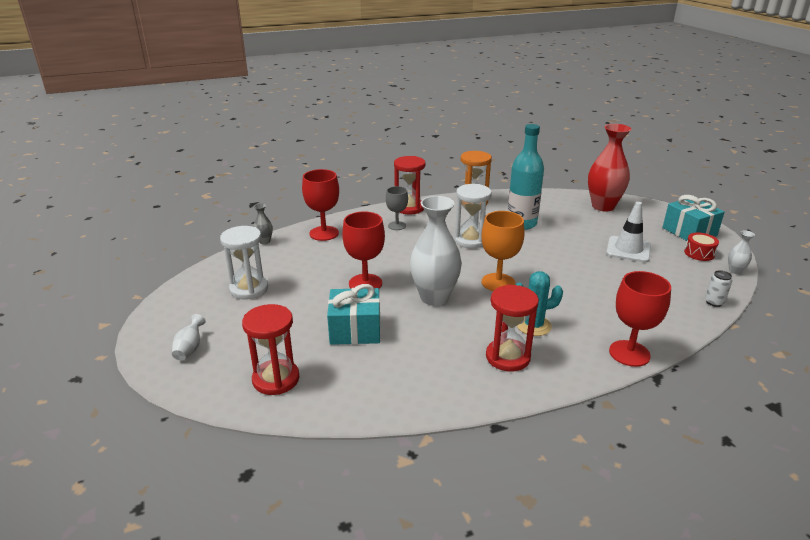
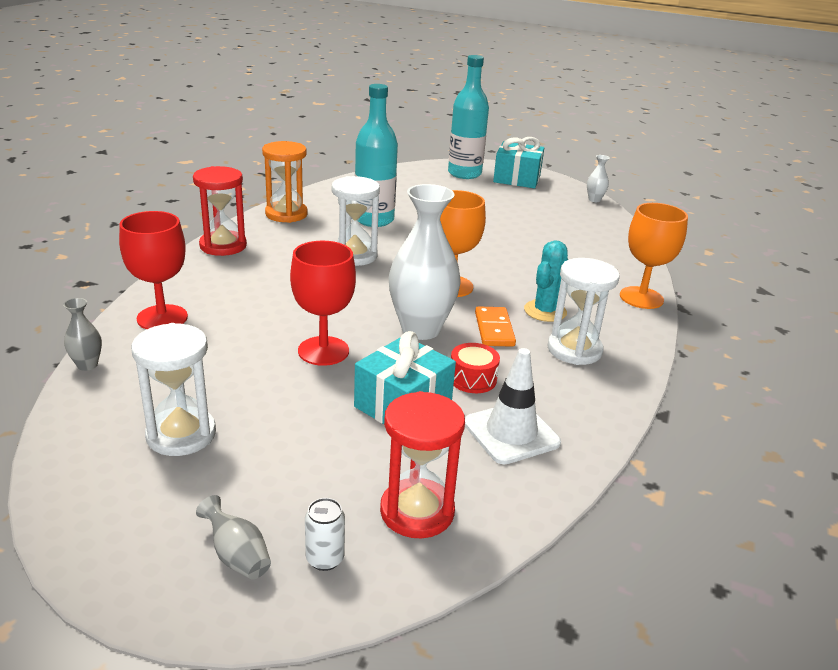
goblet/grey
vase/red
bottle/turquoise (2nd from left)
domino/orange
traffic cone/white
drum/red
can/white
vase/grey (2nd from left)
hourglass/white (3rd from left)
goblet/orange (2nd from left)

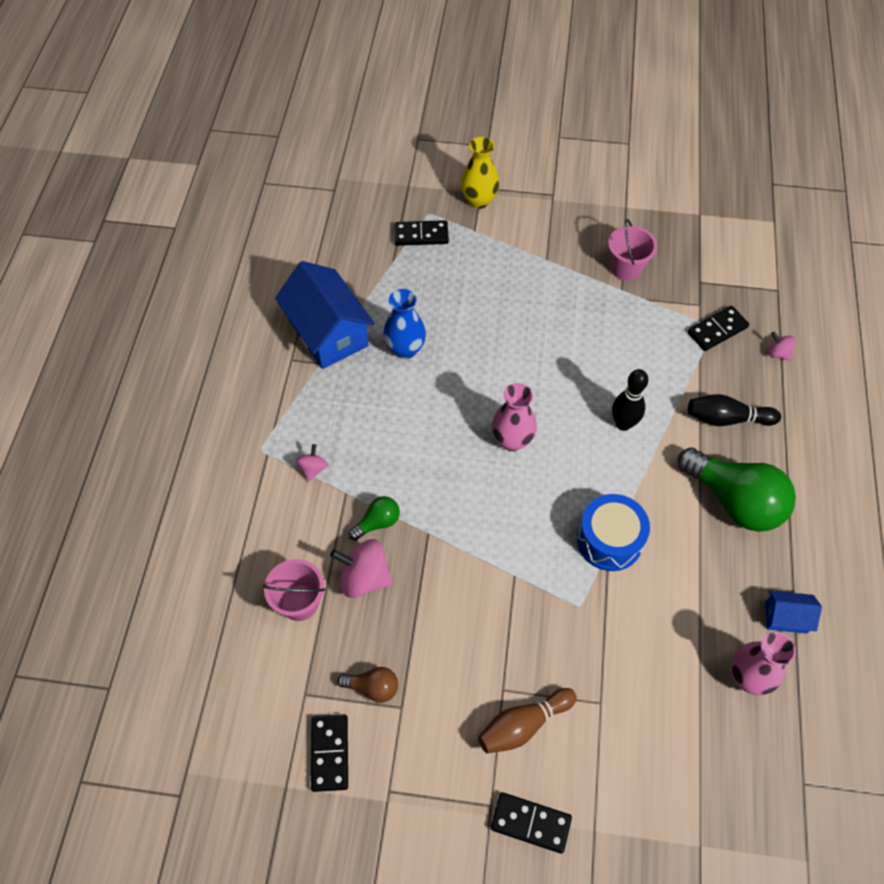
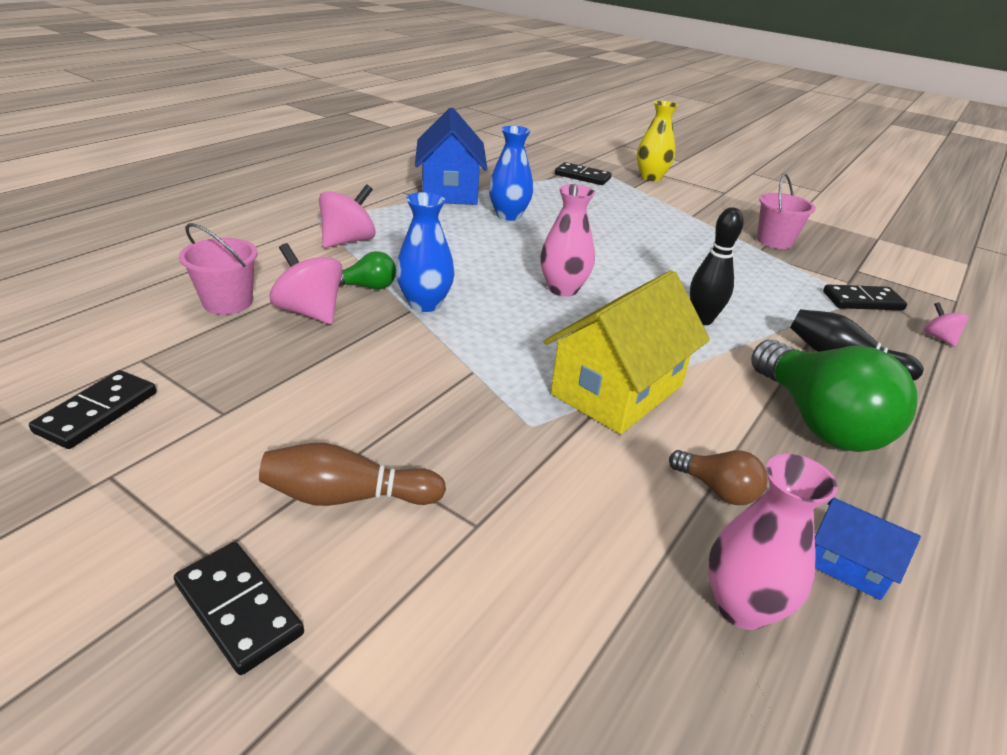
vase/blue (1st from left)
light bulb/brown
house/yellow
spinning top/pink (2nd from left)

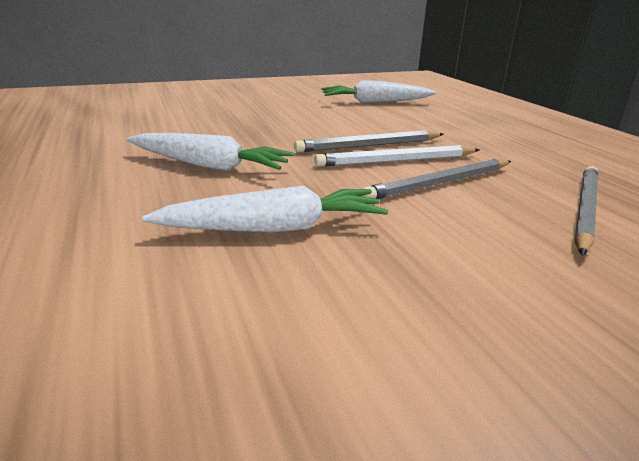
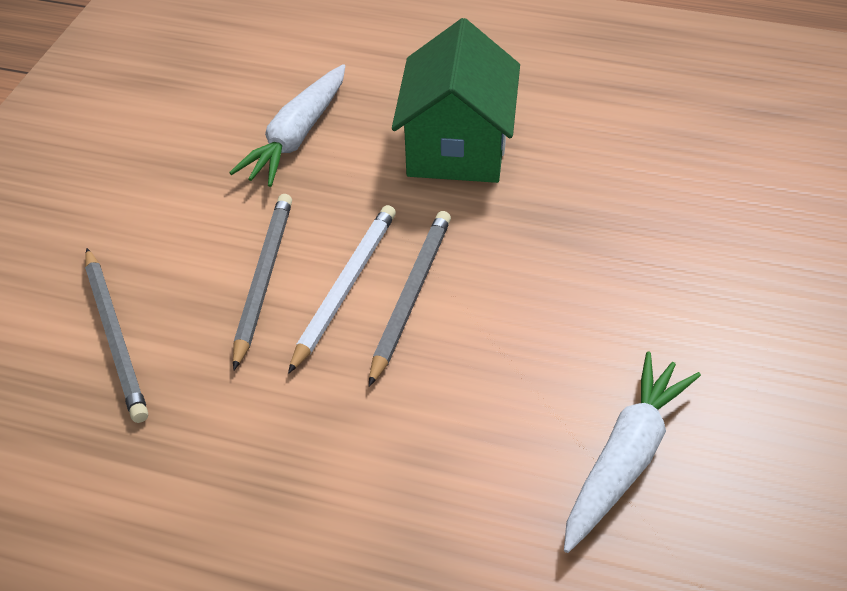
house/green

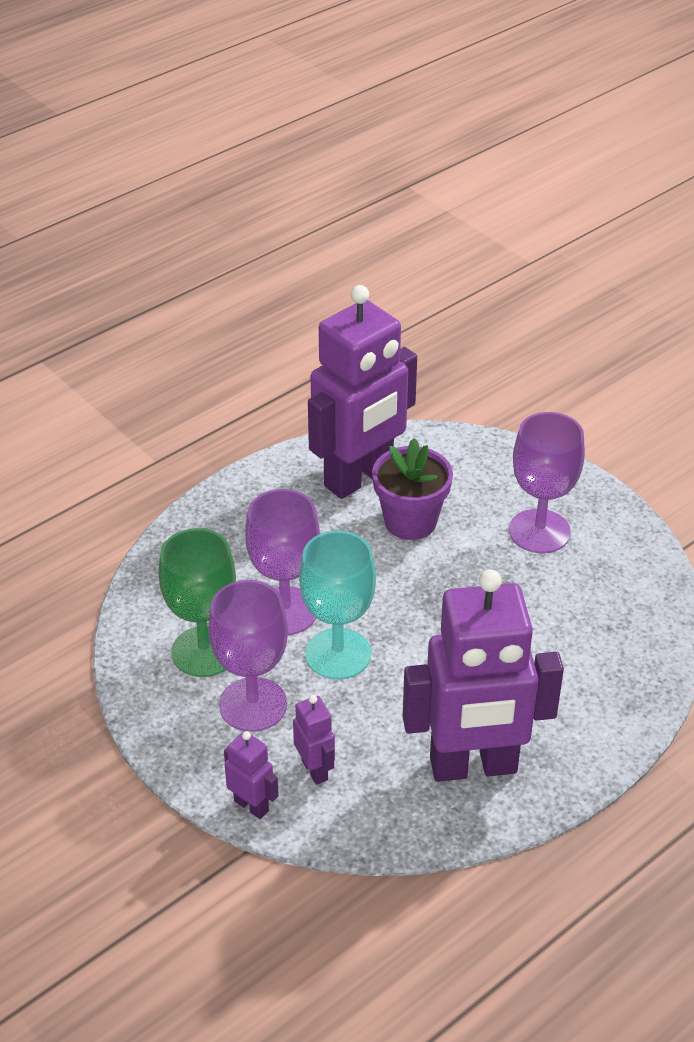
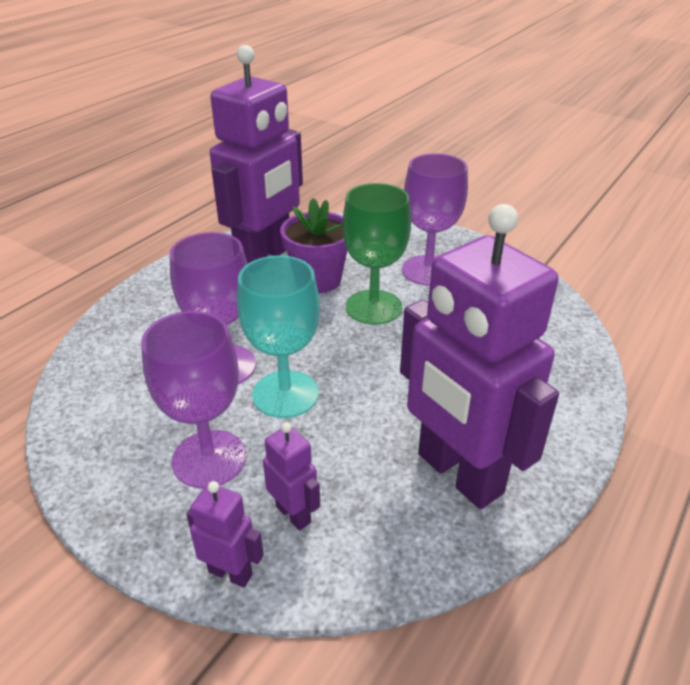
goblet/green
robot/purple (4th from left)

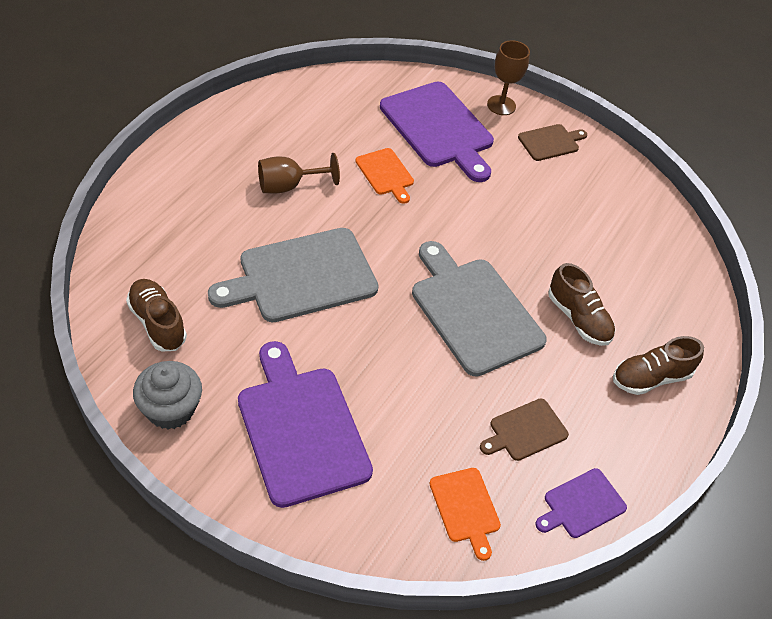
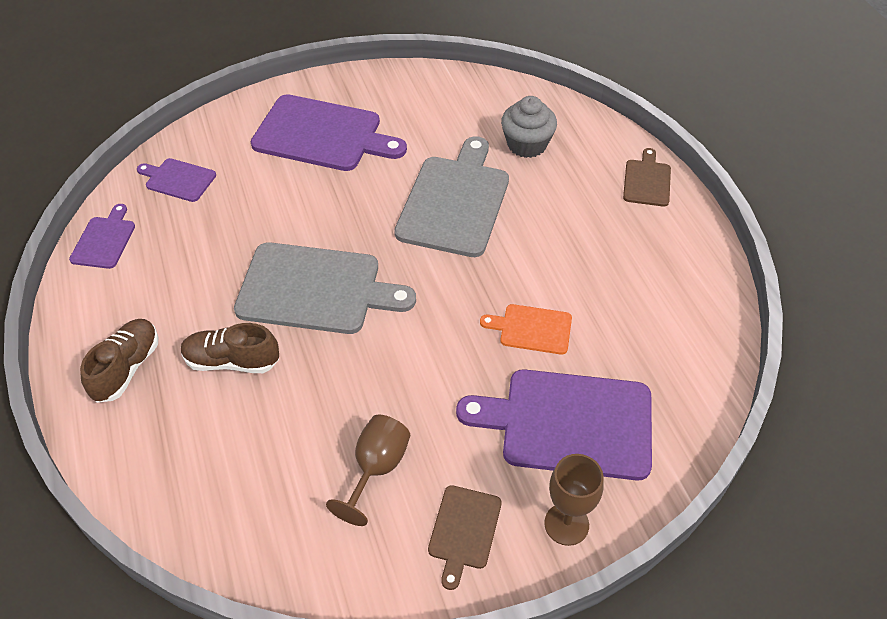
shoe/brown (1st from left in the first image)
cupcake/grey
goblet/brown (1st from left)
cutting board/brown (2nd from left)
cutting board/purple (2nd from left)

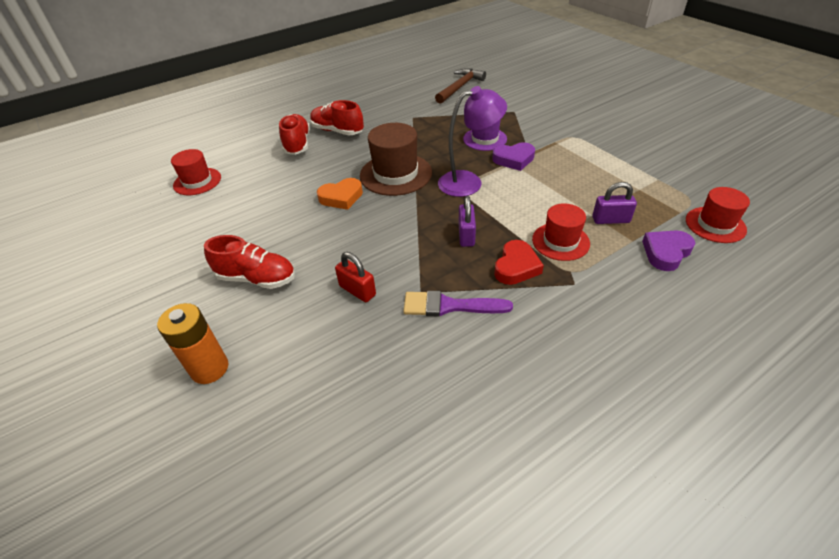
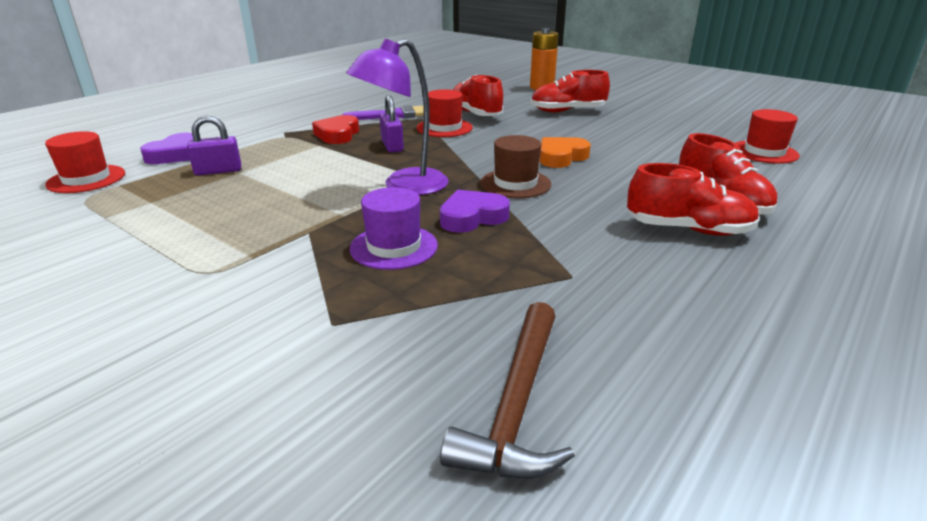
heart/purple (2nd from left)
hat/red (2nd from left)
shoe/red (1st from left)
hat/brown

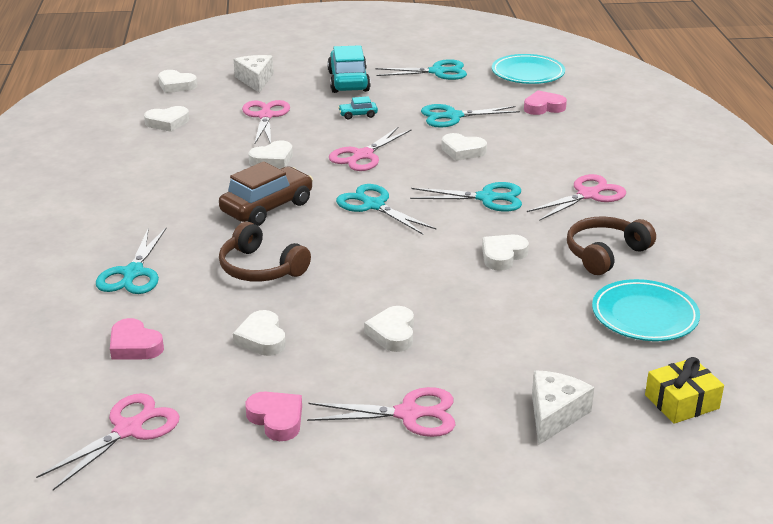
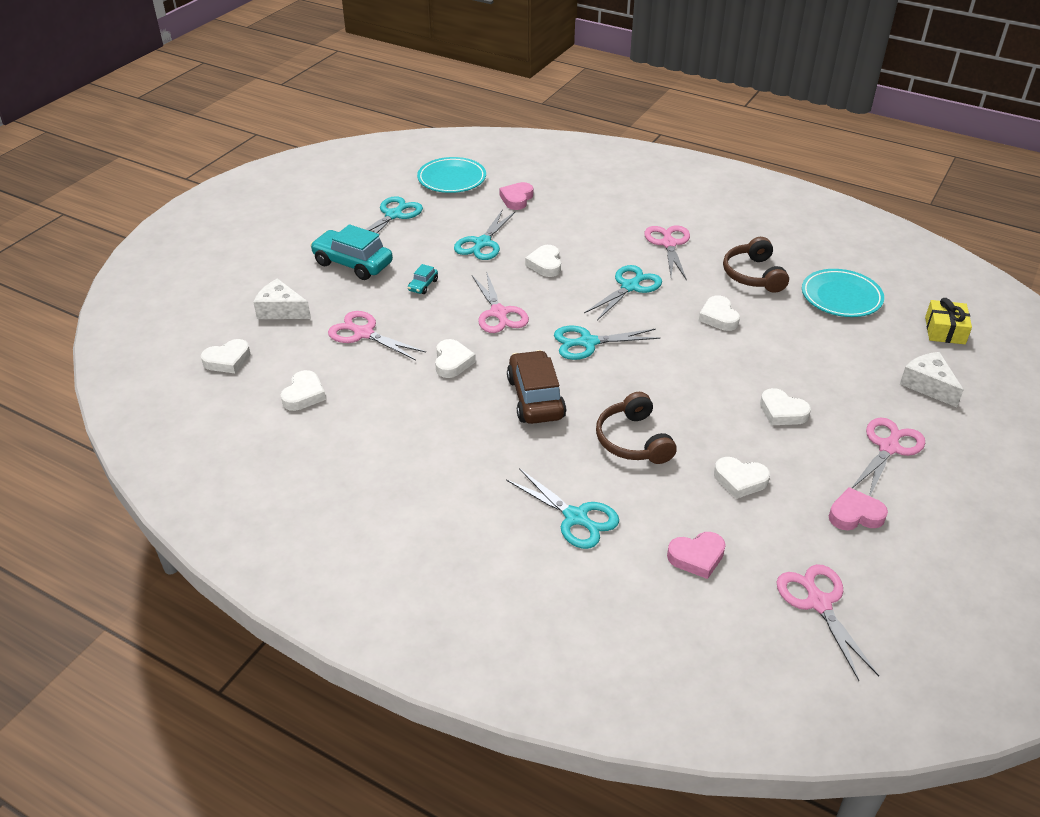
headphones/brown (1st from left)
heart/white (4th from left)

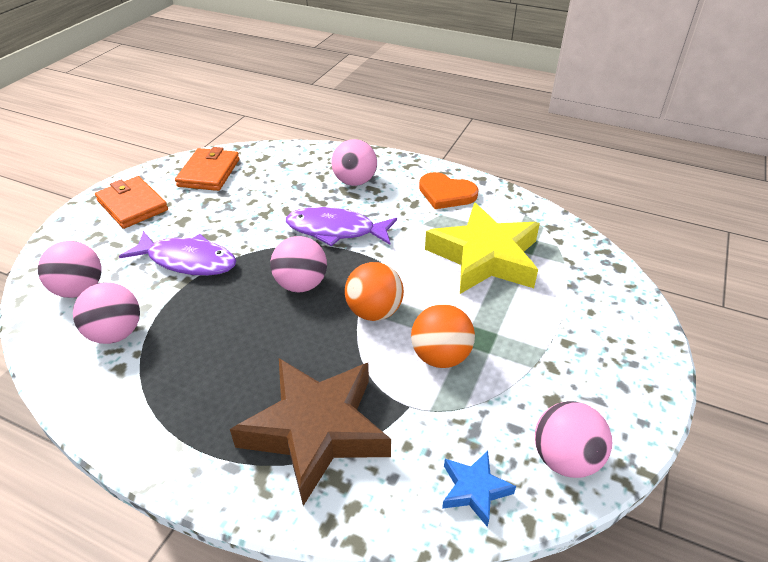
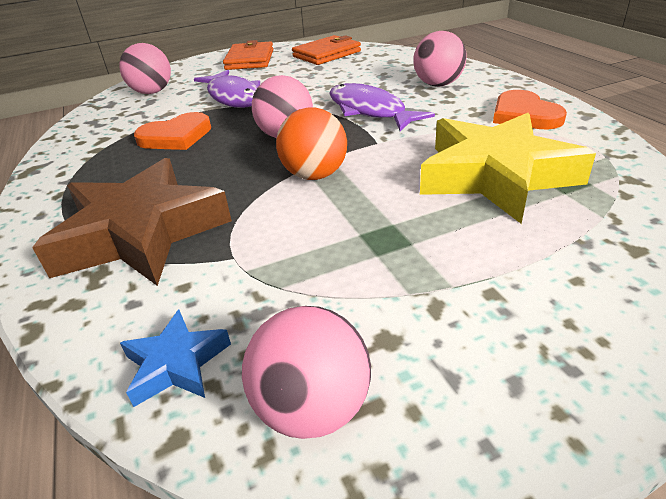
ball/pink (2nd from left in the first image)
ball/orange (2nd from left in the first image)
heart/orange (1st from left)

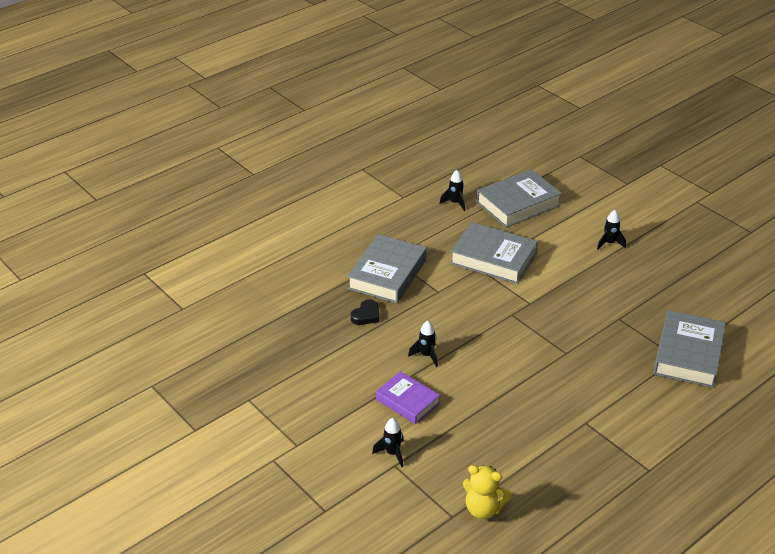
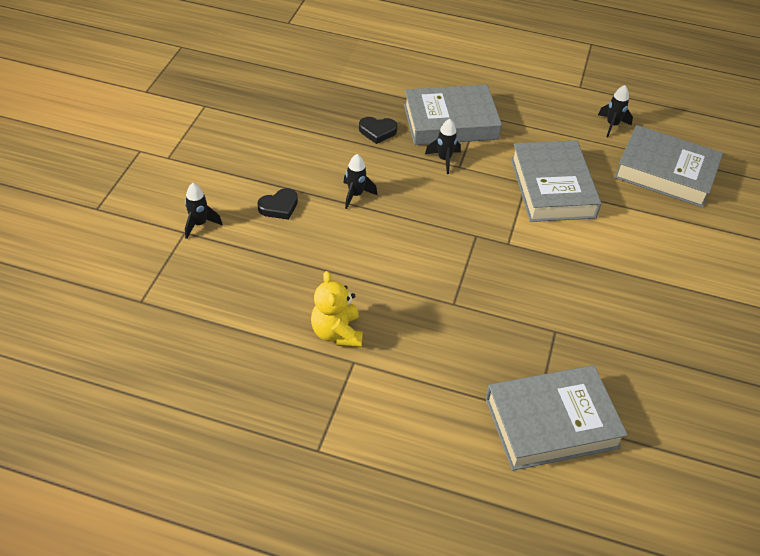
teddy bear/yellow
rocket/black (3rd from left)
heart/black (1st from left)

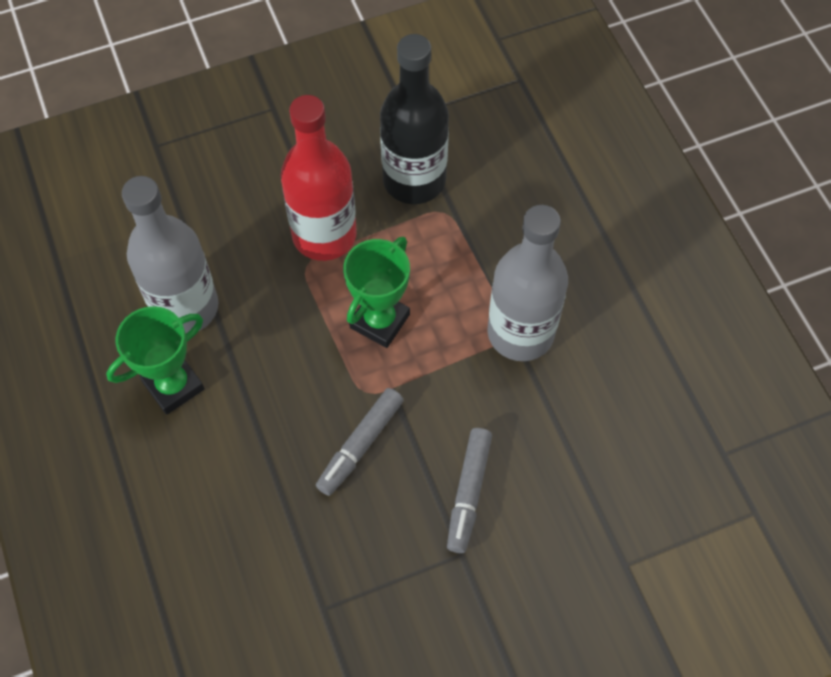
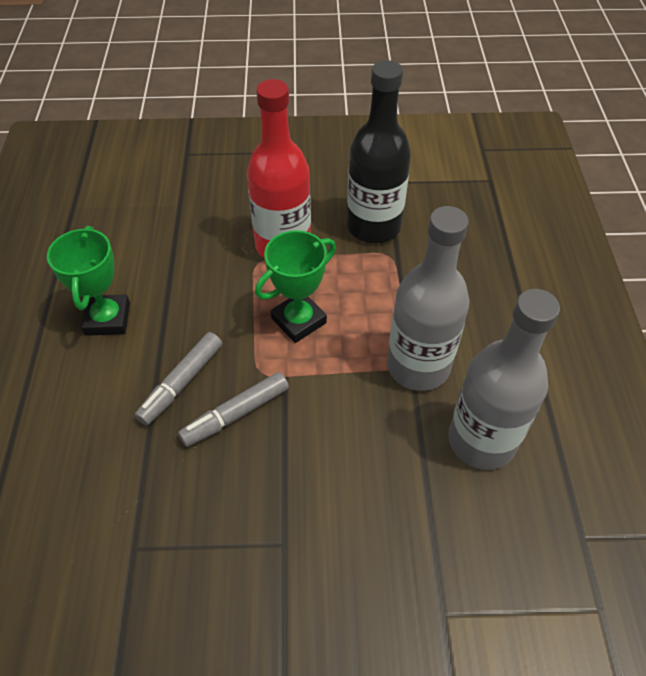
bottle/grey (2nd from left)
marker/grey (1st from left)
trophy/green (1st from left)

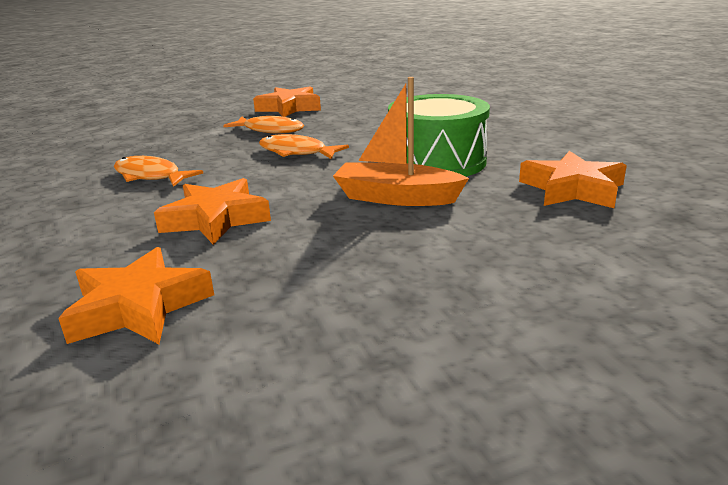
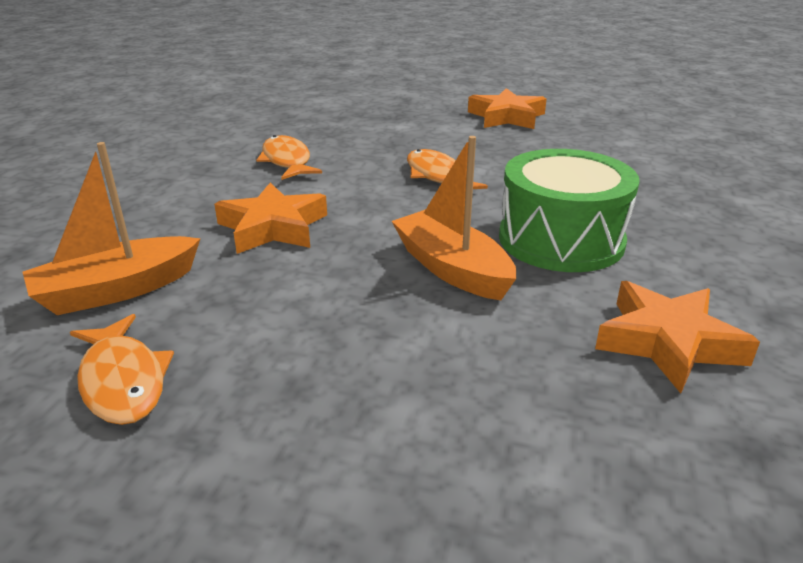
fish/orange (1st from left)
boat/orange (1st from left)

